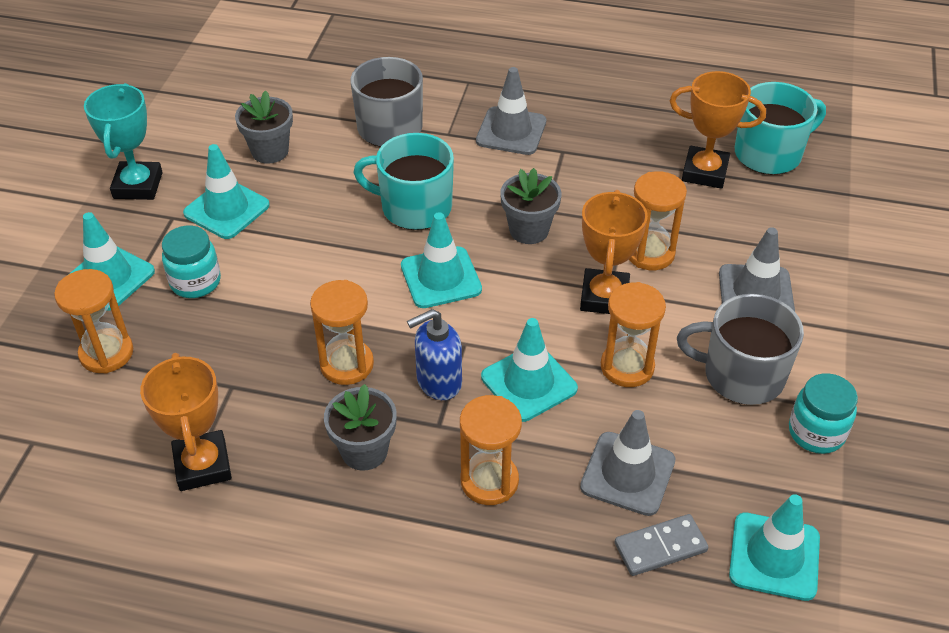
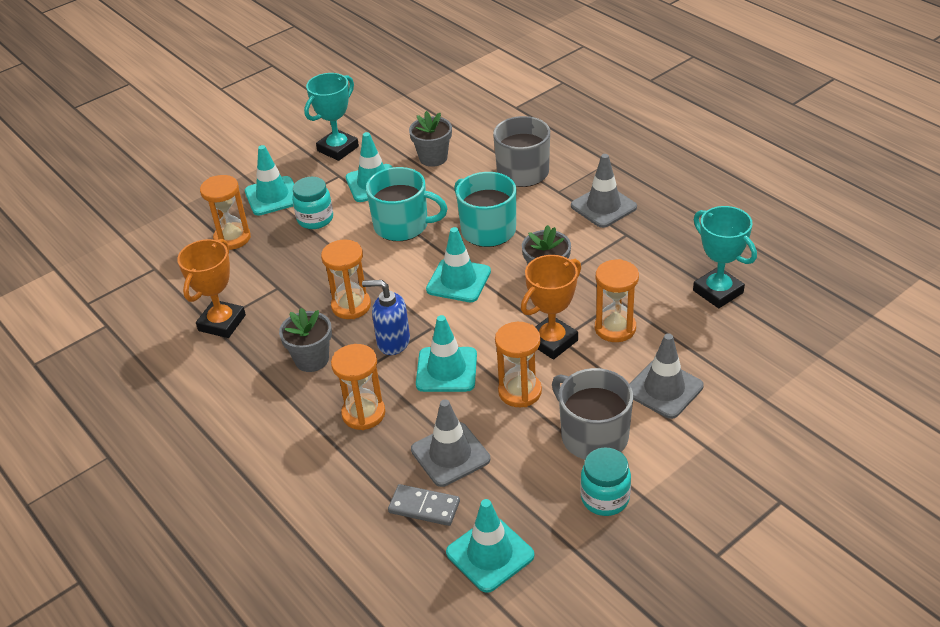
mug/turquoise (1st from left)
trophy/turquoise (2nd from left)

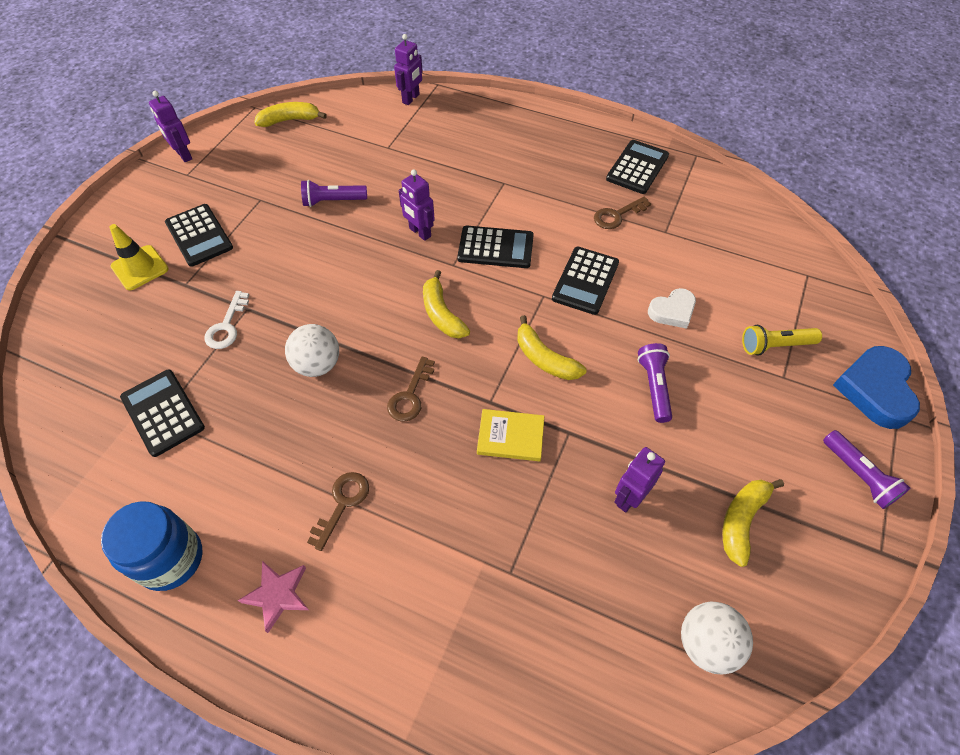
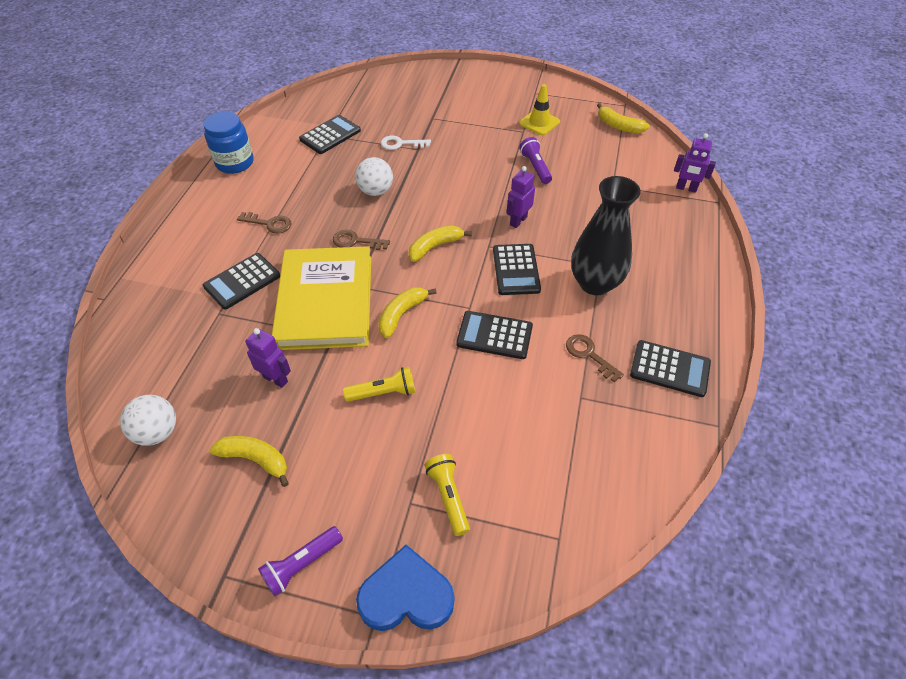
robot/purple (1st from left in the first image)
star/pink
heart/white
vase/black
traffic cone/yellow
calculator/black (1st from left)
flashlight/yellow (1st from left)
banana/yellow (4th from left)
book/yellow

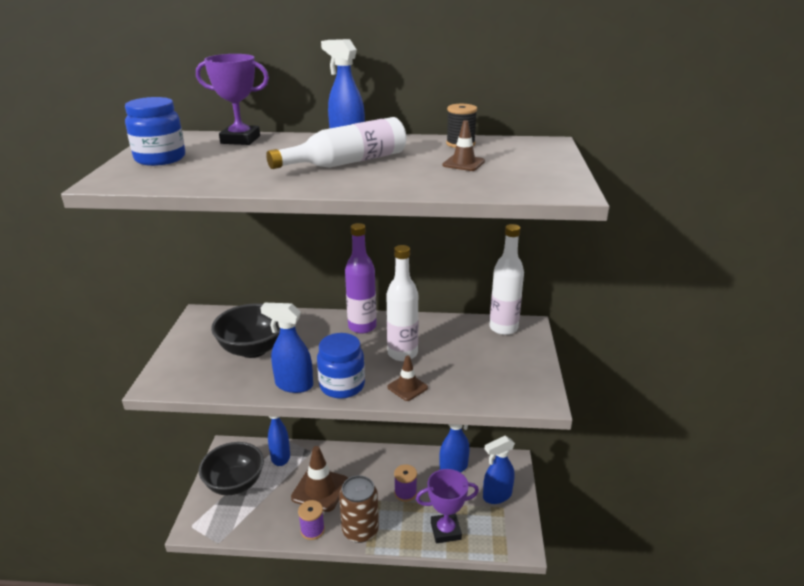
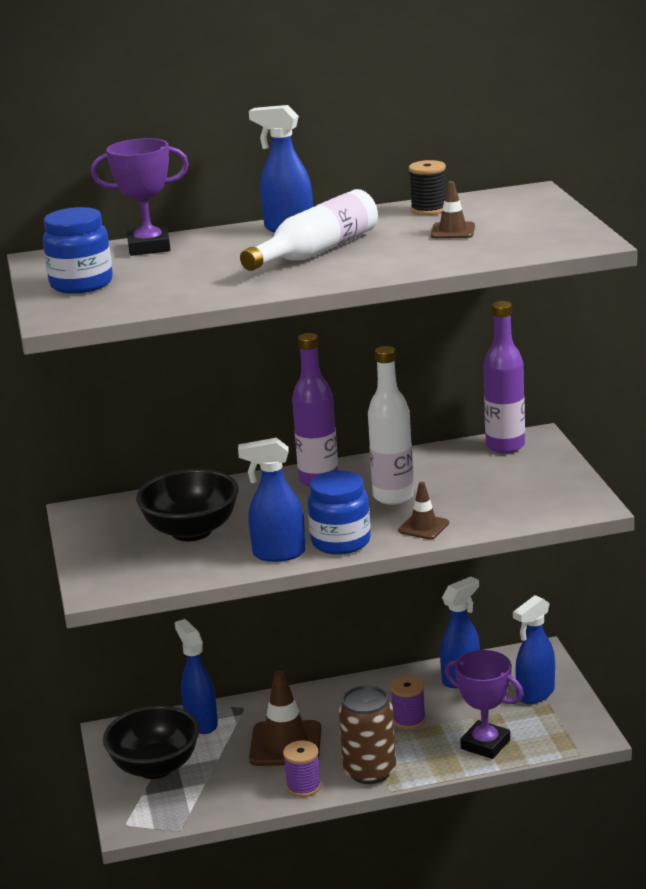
bottle/purple (2nd from left)
trophy/purple (2nd from left)

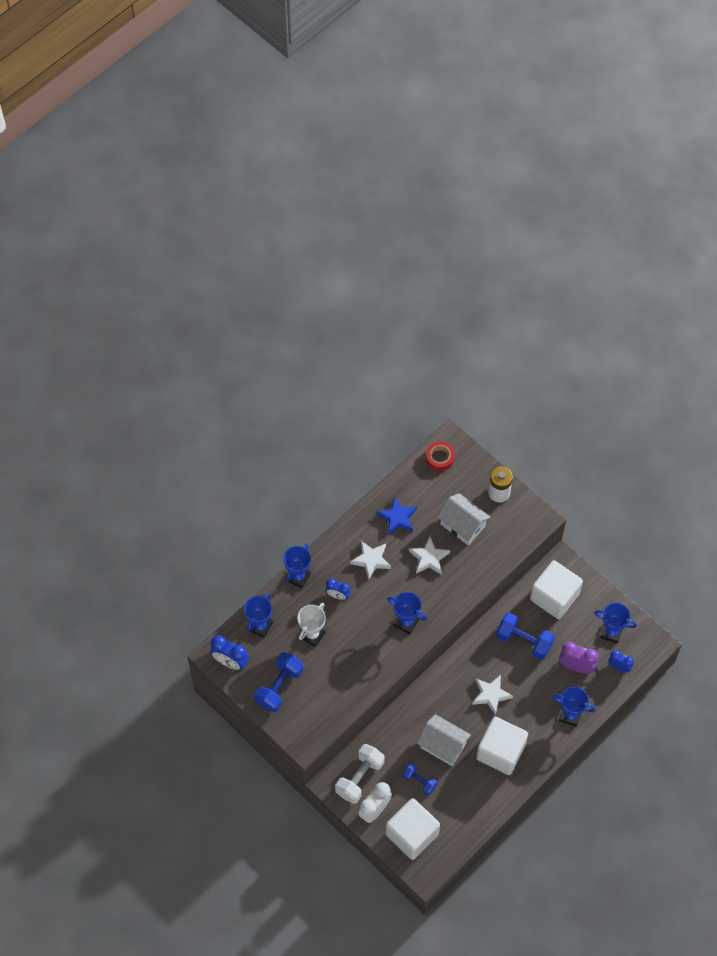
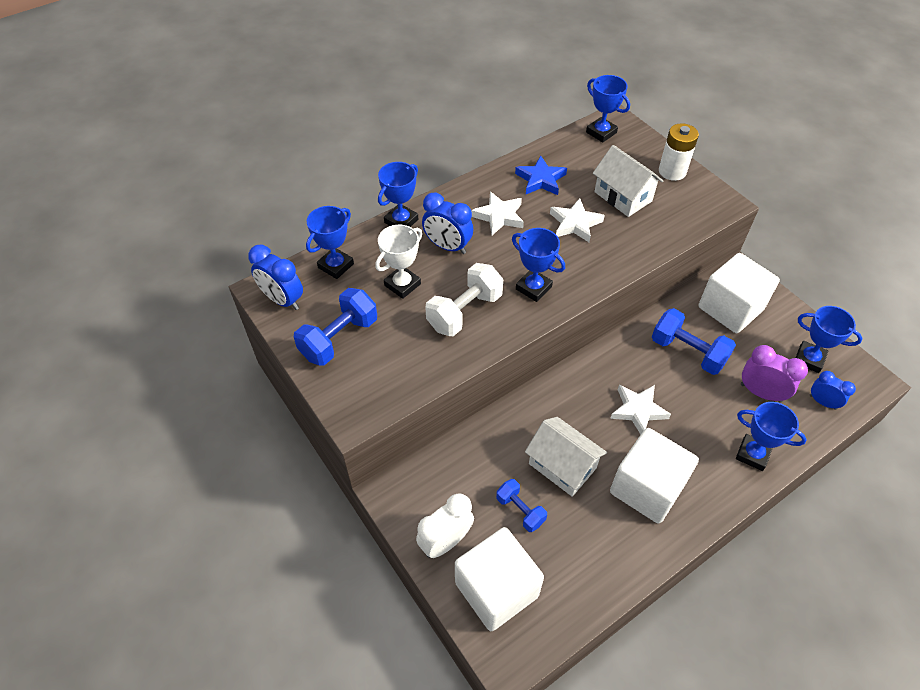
dumbbell/white
trophy/blue (4th from left)
clock/blue (2nd from left)

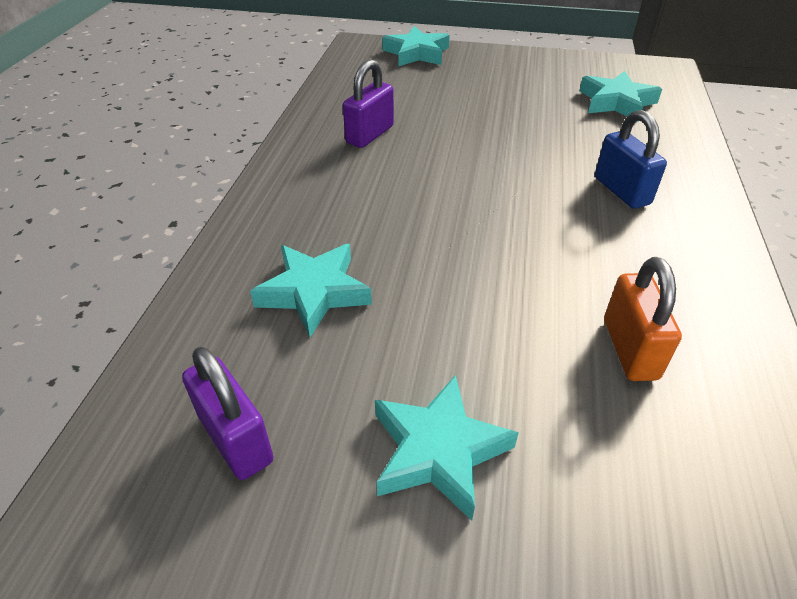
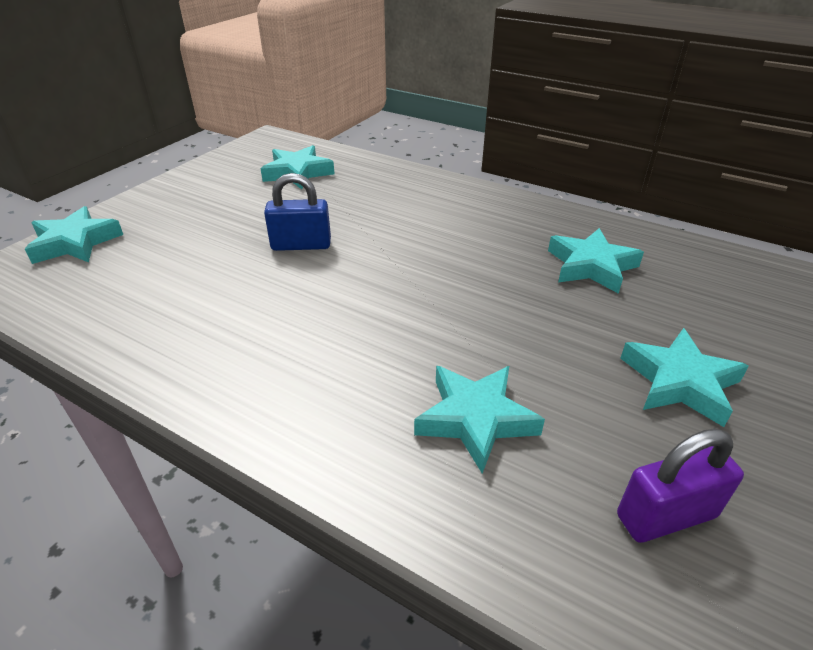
padlock/purple (2nd from left in the first image)
padlock/blue
star/turquoise (4th from left)

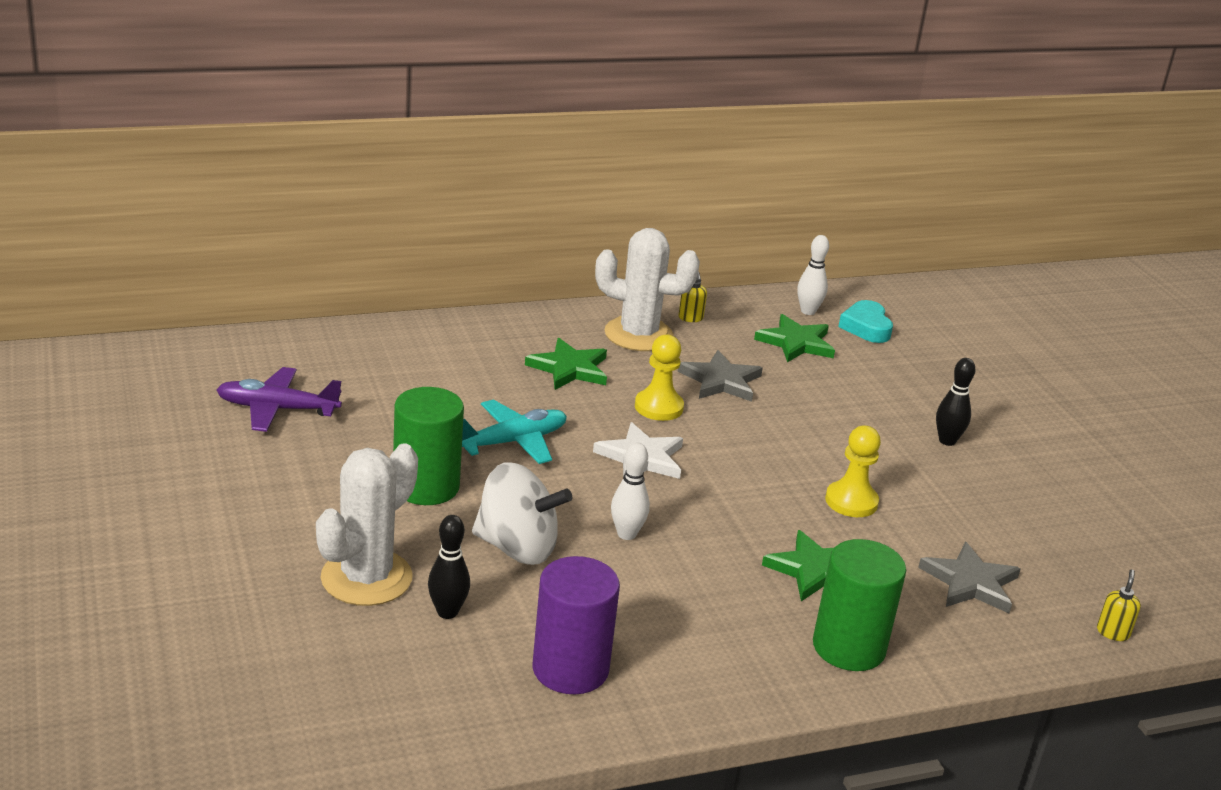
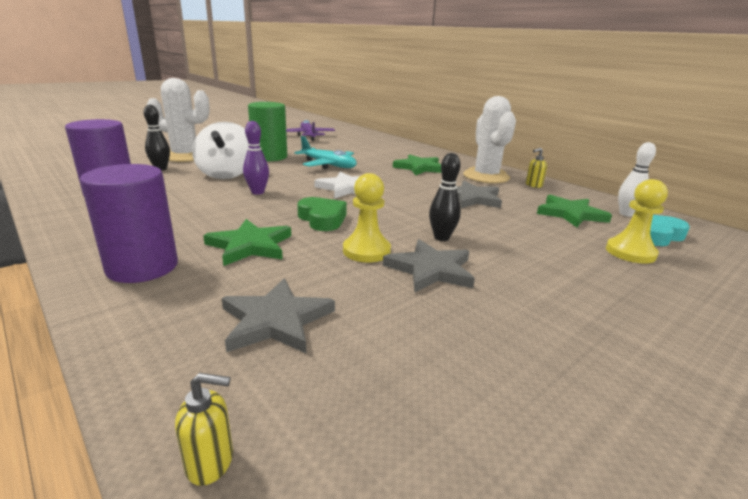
heart/green
star/grey (2nd from left)
pawn/yellow (2nd from left)
bowling pin/black (2nd from left)
bowling pin/purple
cylinder/purple (2nd from left)

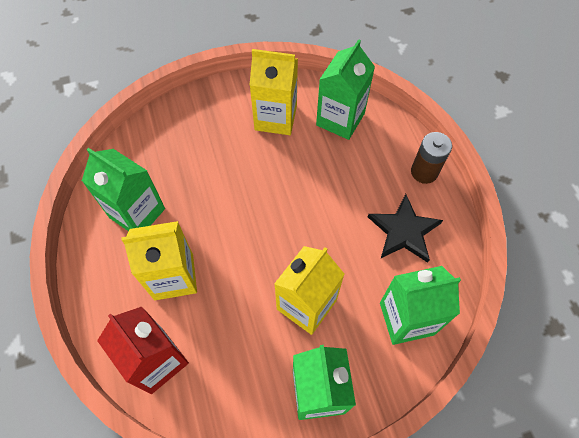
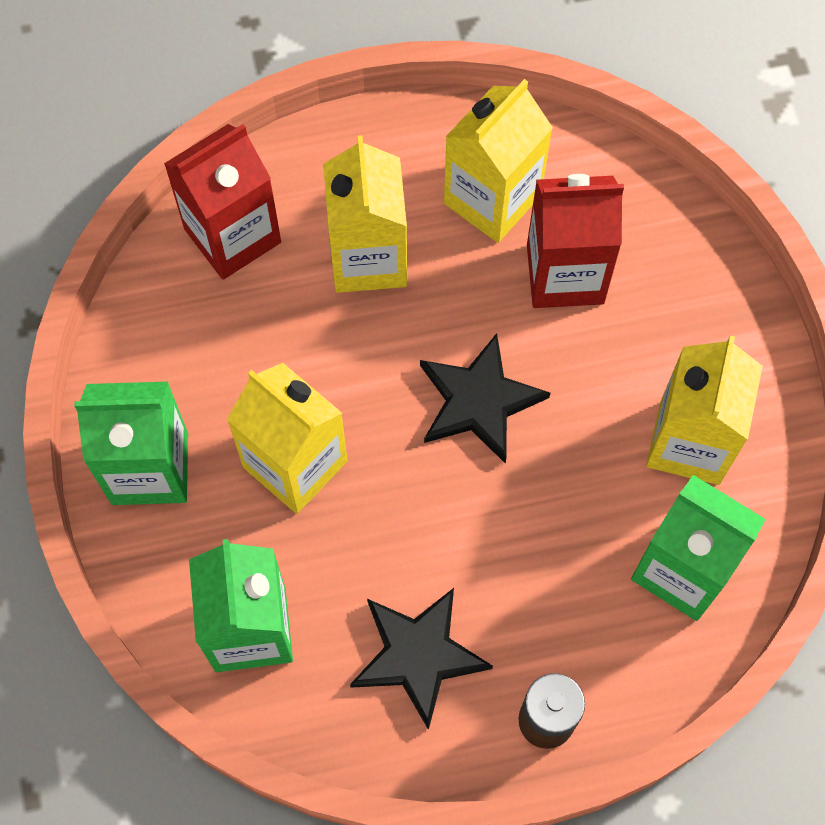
star/black (2nd from left)
carton/red (2nd from left)
carton/yellow (3rd from left)

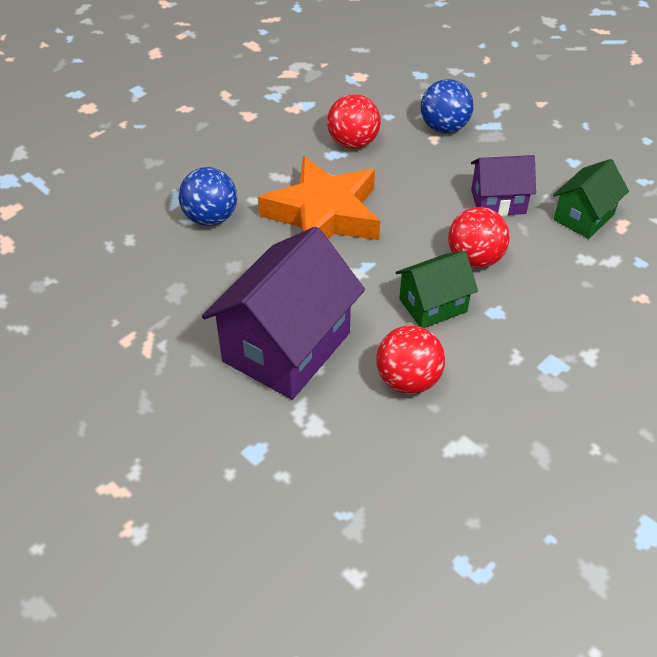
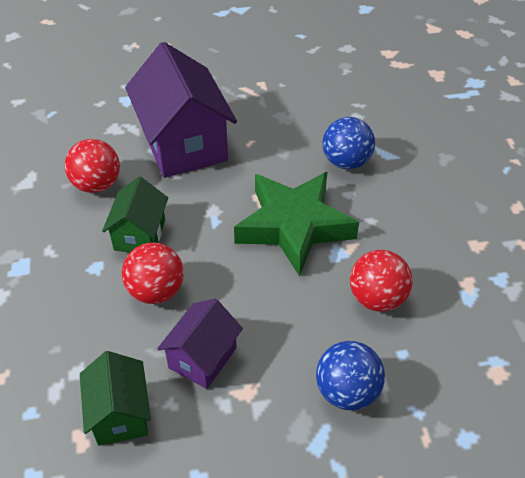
star/green

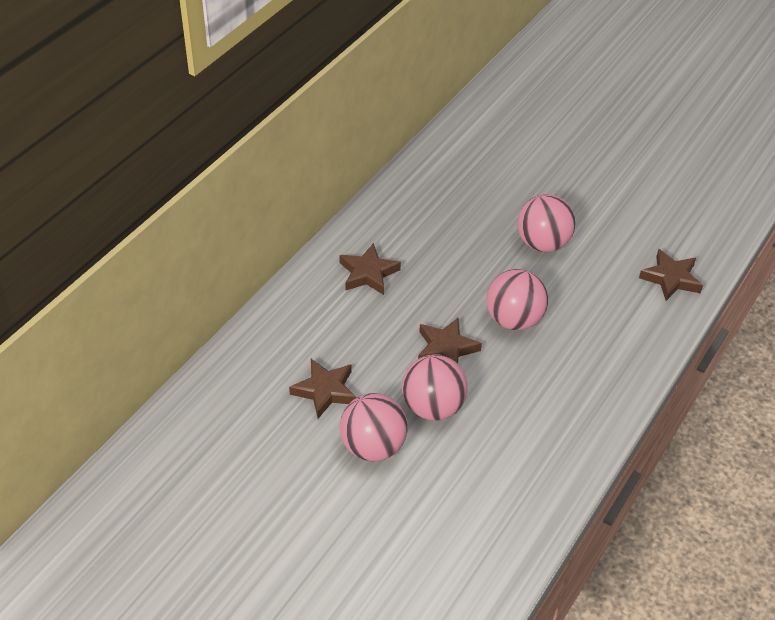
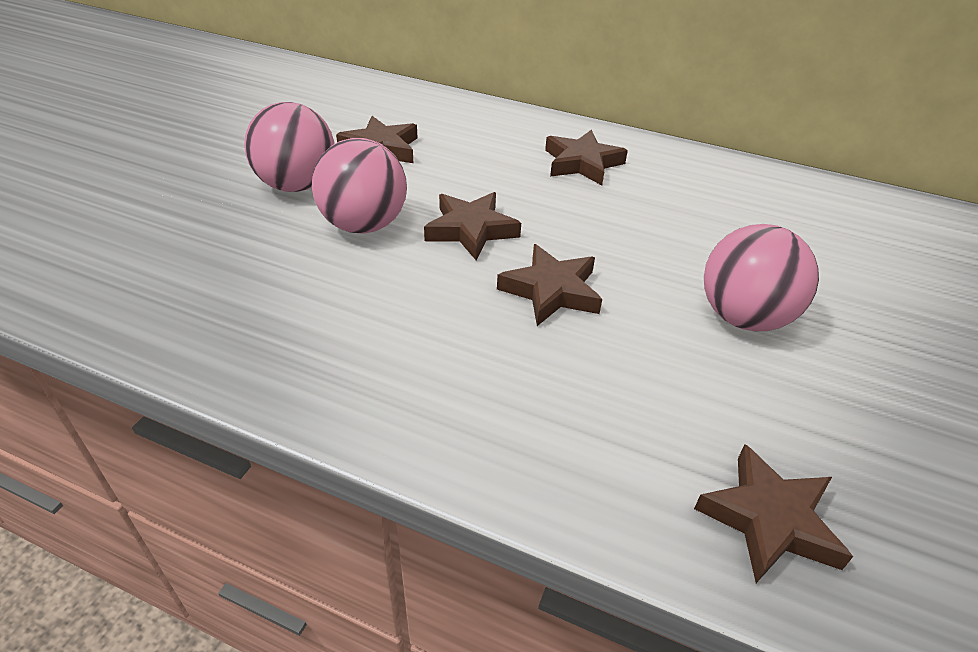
star/brown (3rd from left)

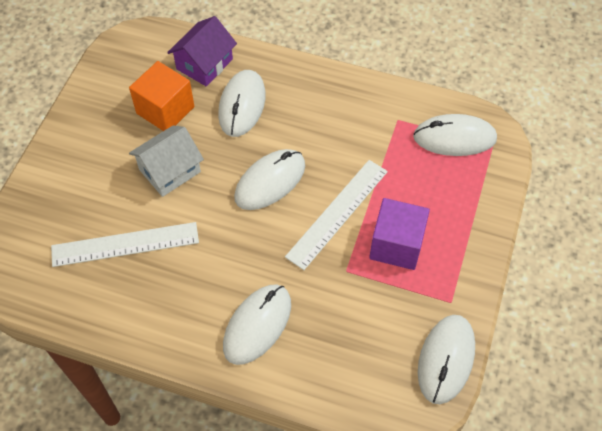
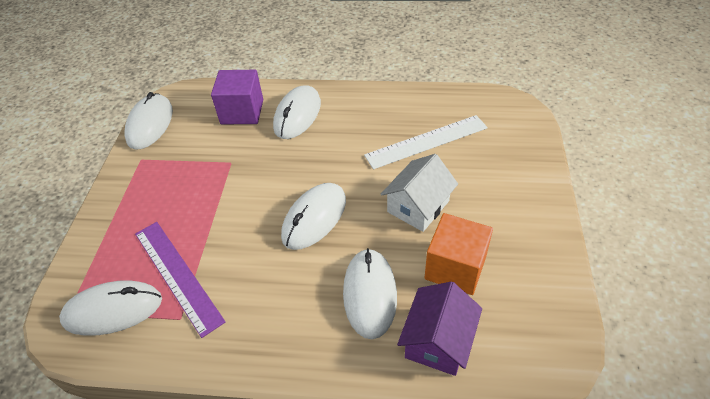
ruler/white (2nd from left in the first image)
ruler/purple
cube/purple

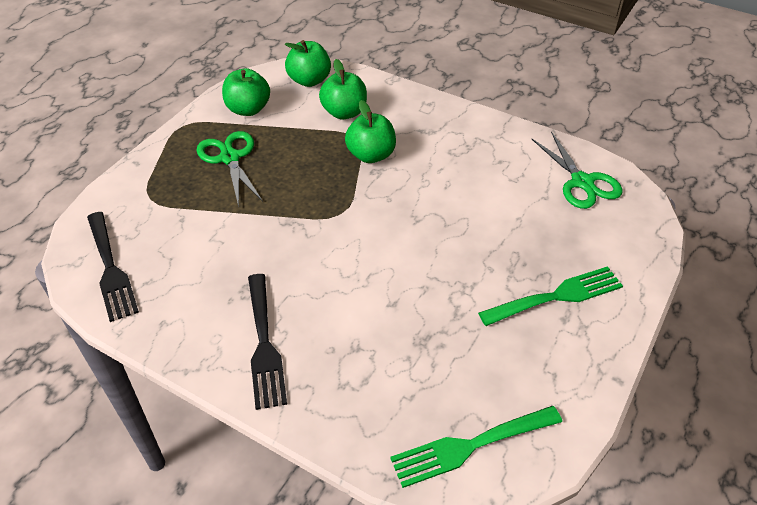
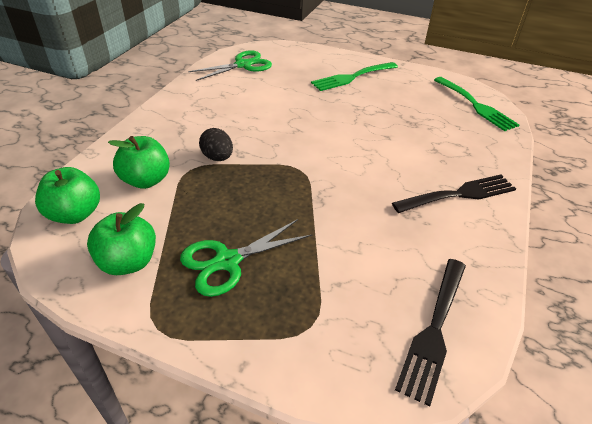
egg/black
fork/black (1st from left)
fork/green (1st from left)

